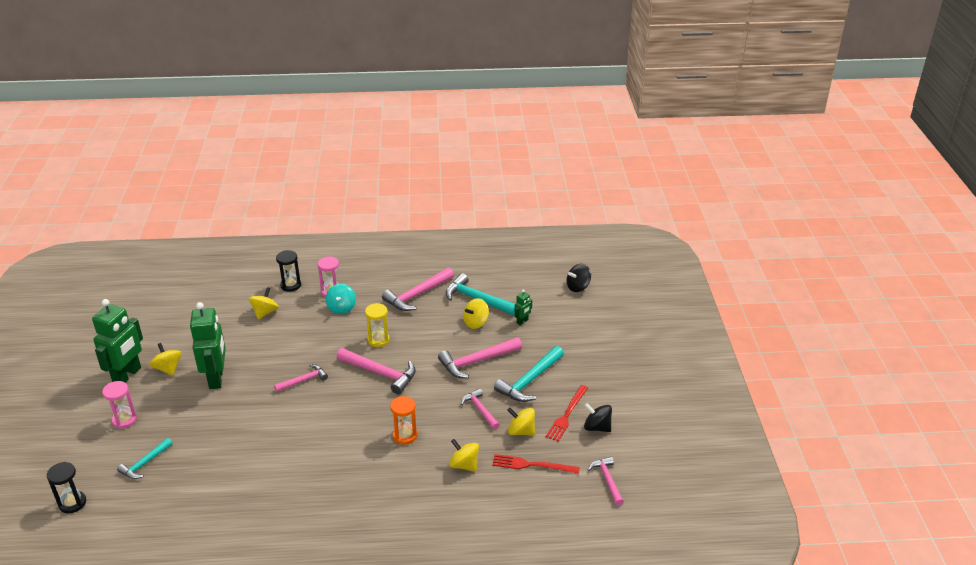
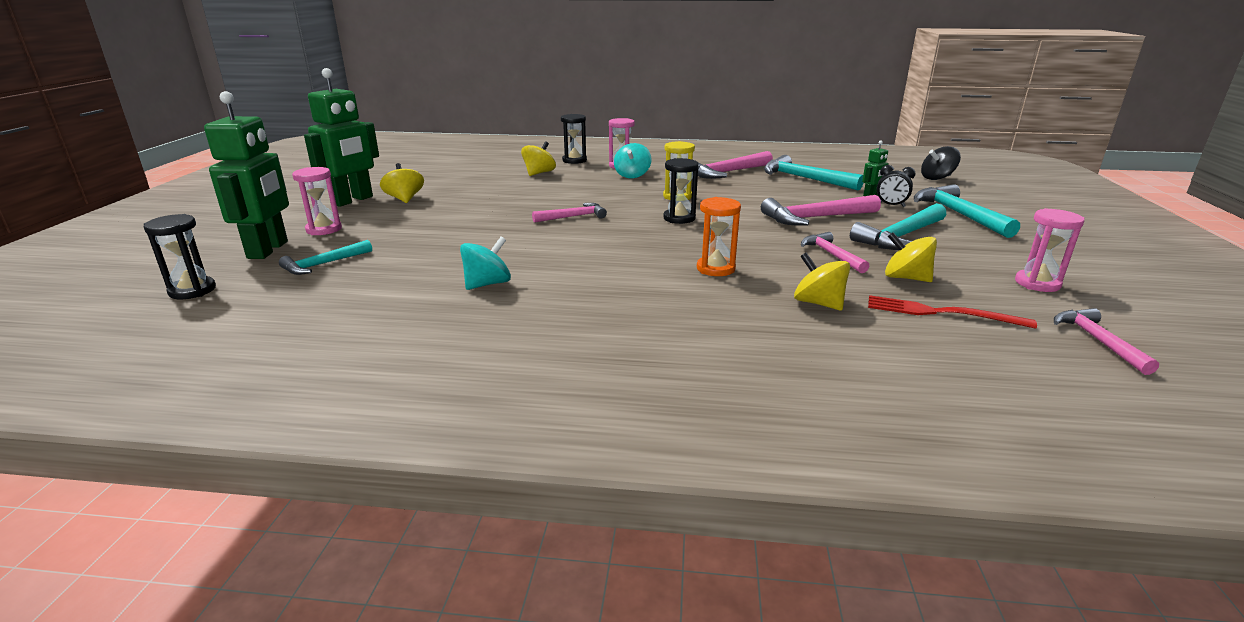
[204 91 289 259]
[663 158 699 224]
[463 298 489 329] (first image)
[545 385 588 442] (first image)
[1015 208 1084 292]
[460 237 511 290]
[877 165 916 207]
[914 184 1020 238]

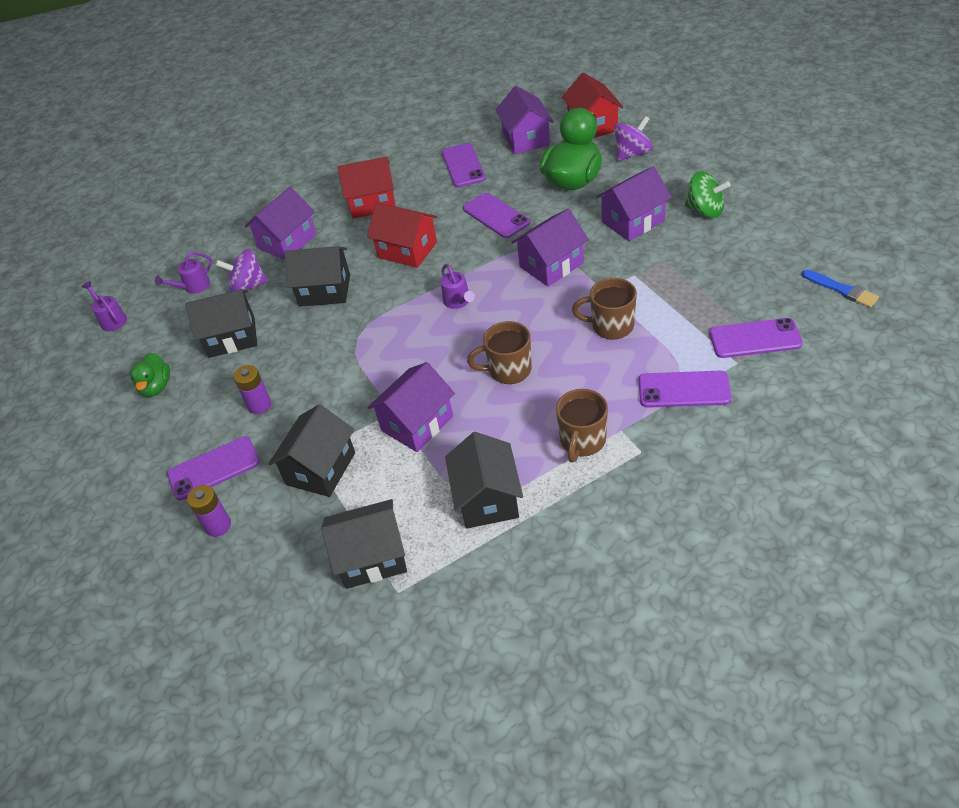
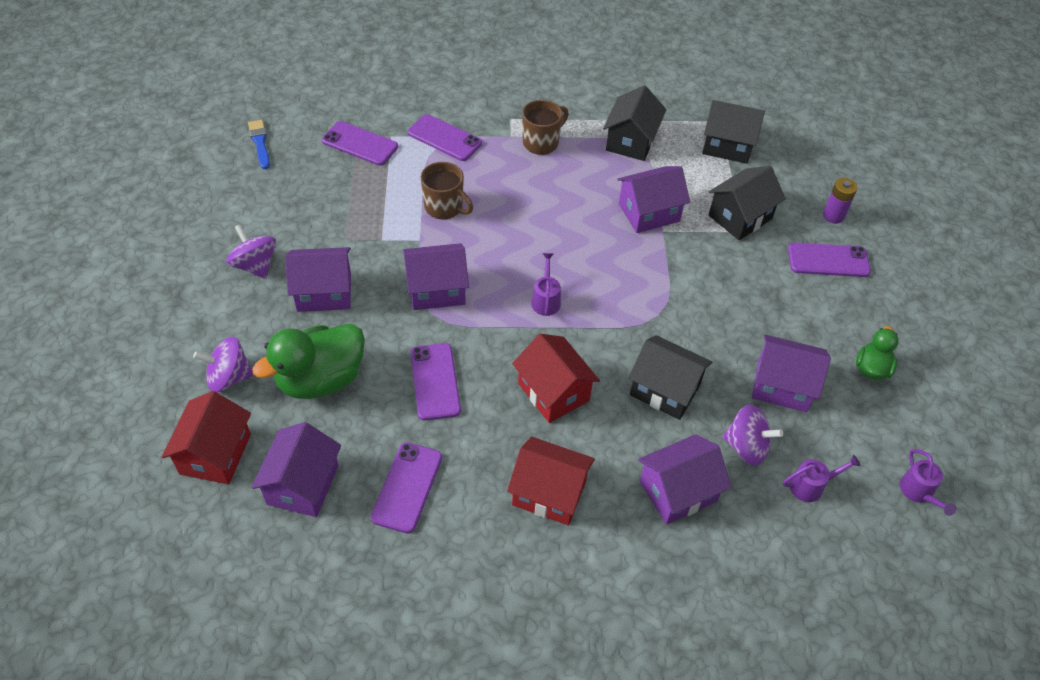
[752 335 831 412]
[233 365 271 414] (first image)
[467 321 532 384] (first image)
[226 224 276 279]

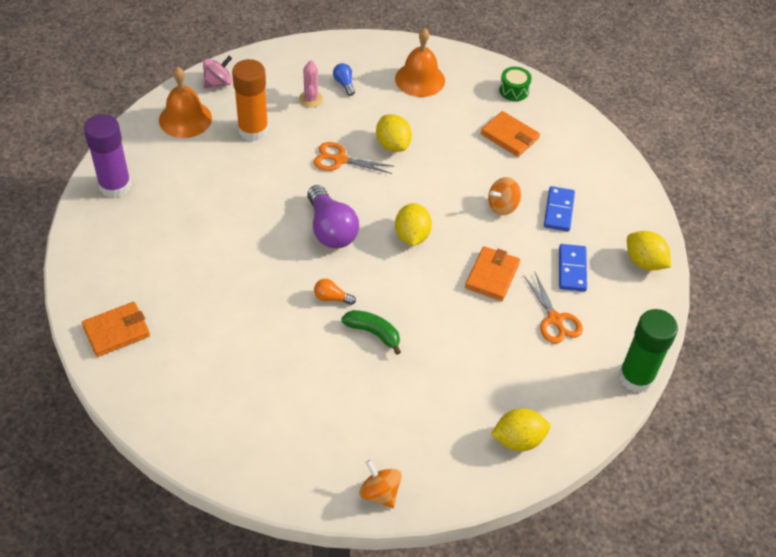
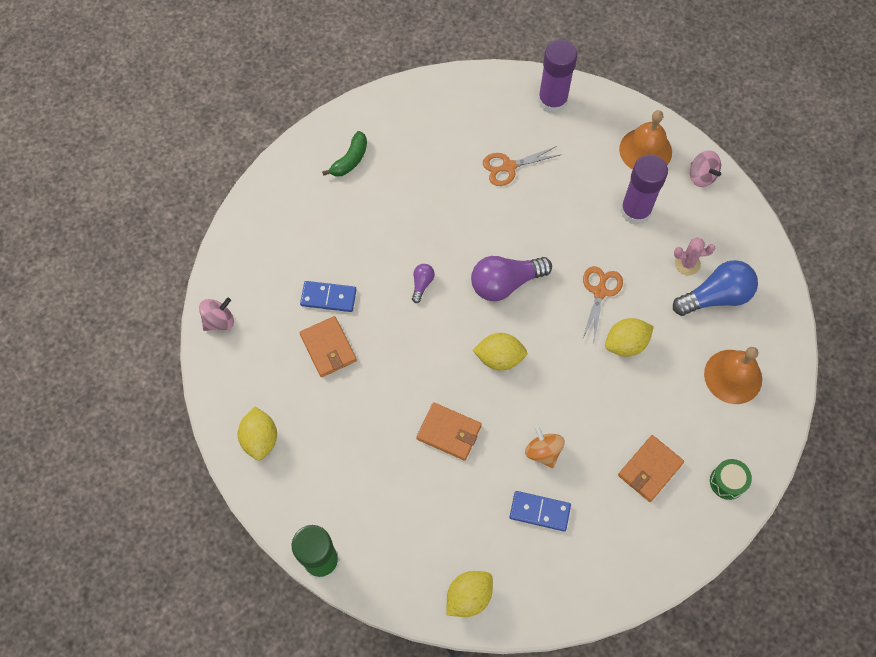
[300 316 357 377]
[620 154 668 225]
[412 264 435 303]
[673 260 758 316]
[322 131 367 177]
[199 298 234 331]
[483 146 560 186]
[300 281 356 312]

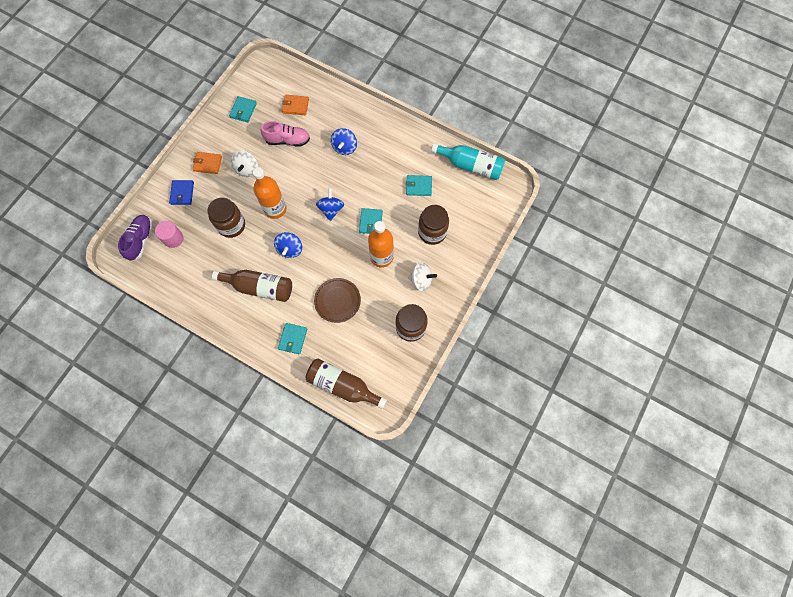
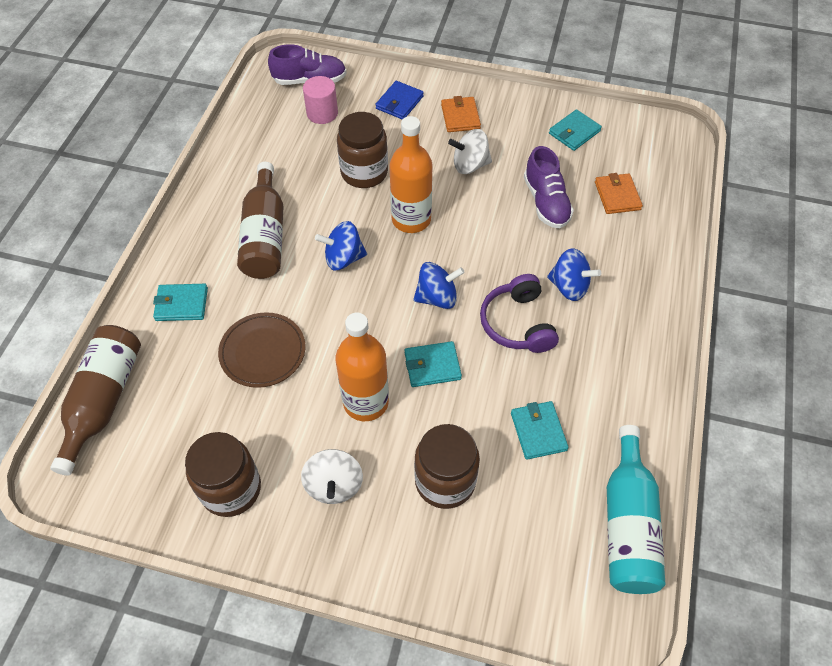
[375 81 424 120]
[549 109 602 151]
[524 146 574 228]
[547 248 601 301]
[480 274 559 353]

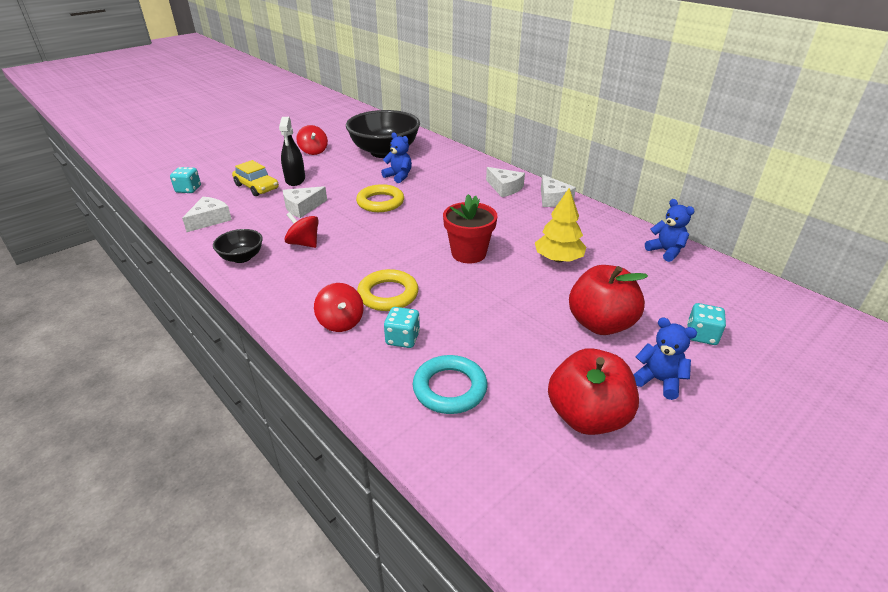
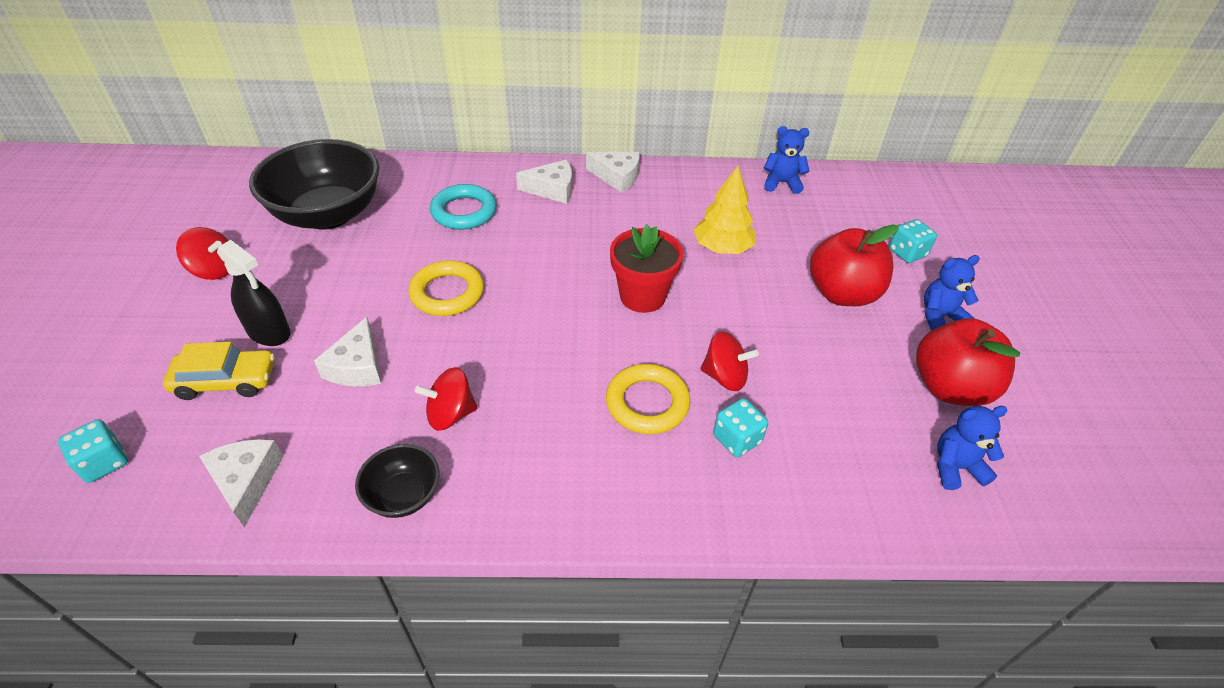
[700 331 759 391]
[937 406 1008 490]
[430 184 497 230]

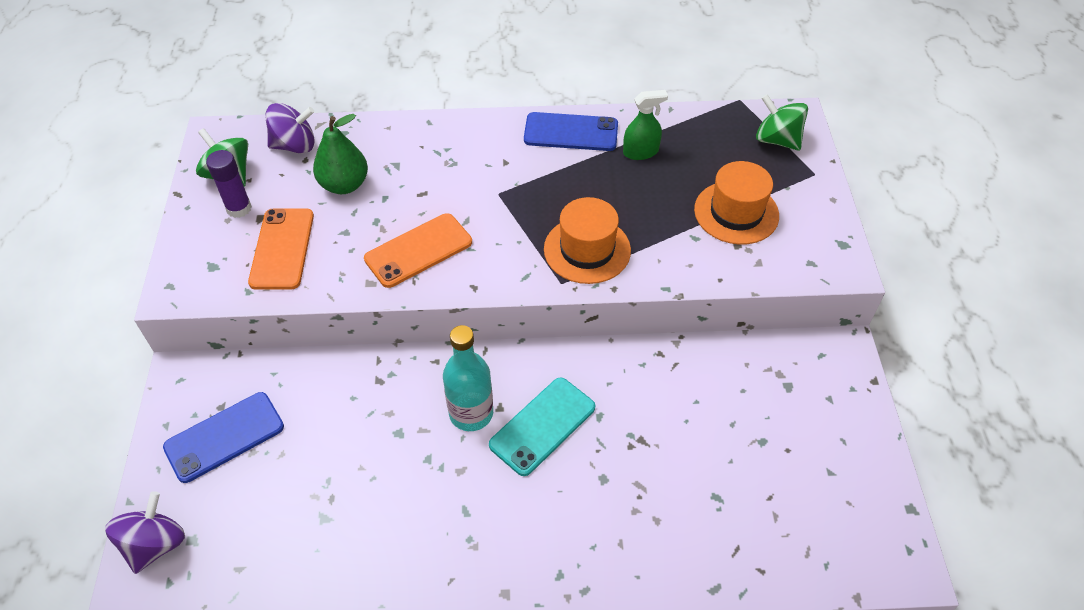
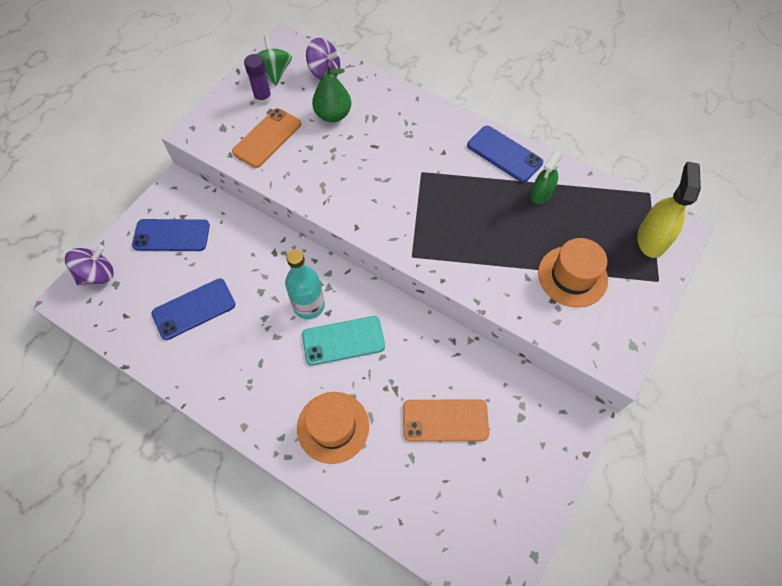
[403 399 489 441]
[297 392 369 464]
[531 151 563 204]
[637 161 701 258]
[152 279 236 340]

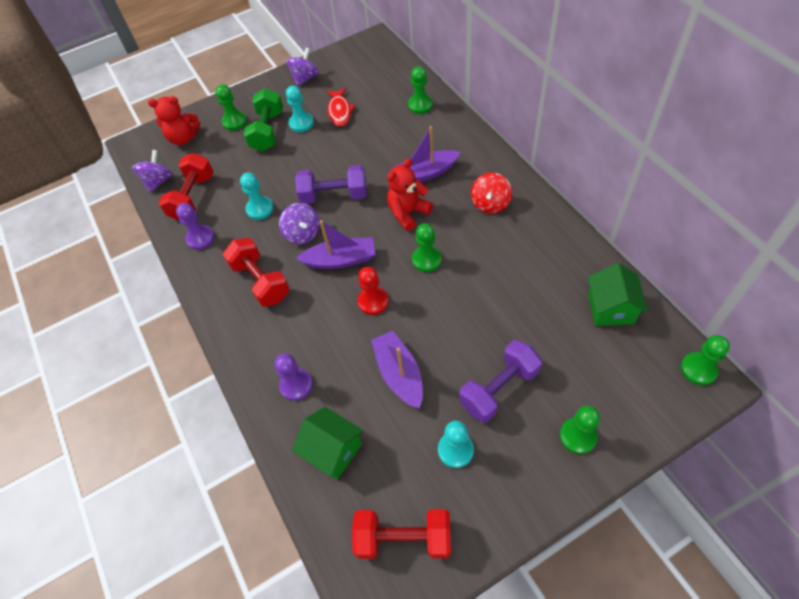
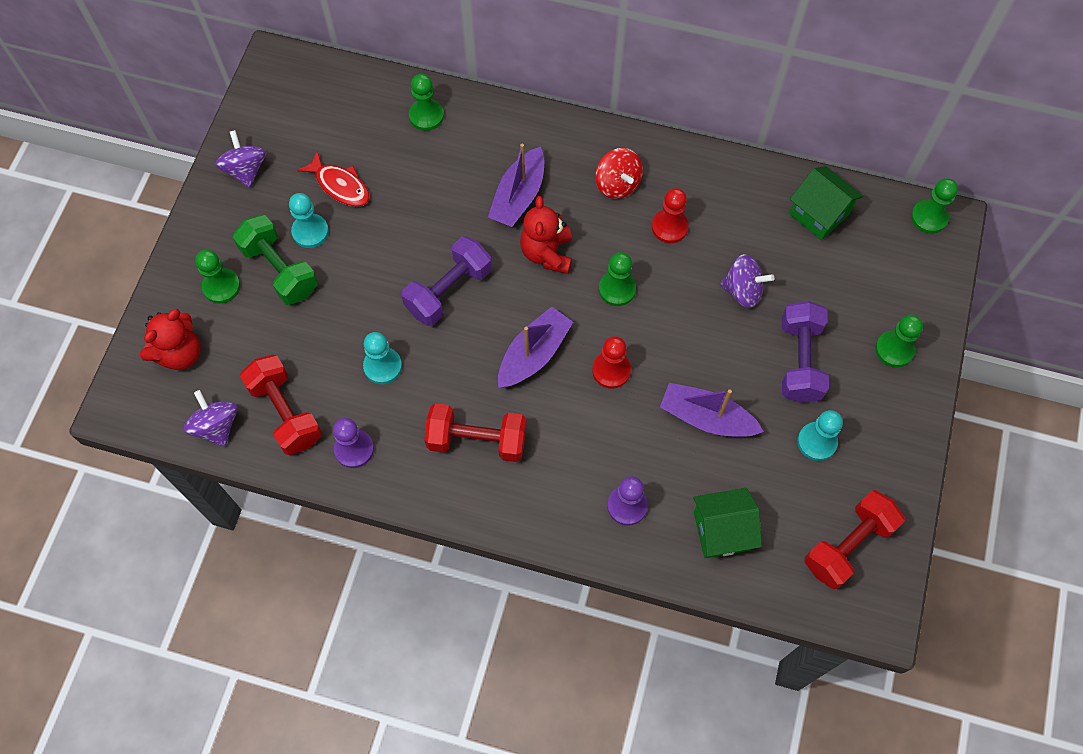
[720 254 774 308]
[652 188 689 243]

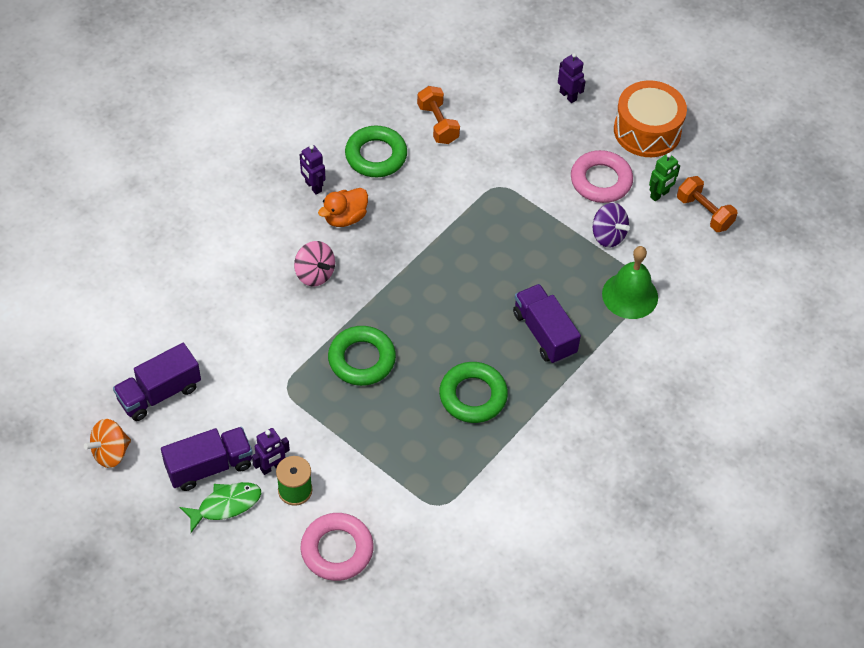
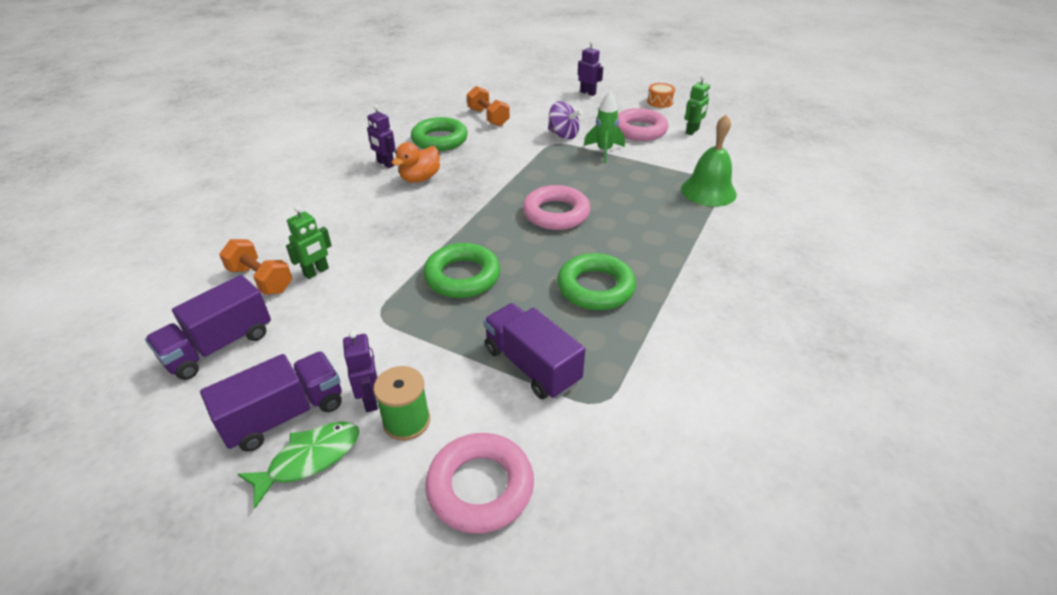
[84 419 131 468] (first image)
[343 330 378 412]
[294 241 335 286] (first image)
[483 303 585 399]
[548 101 582 140]
[647 83 675 108]
[219 239 292 295]
[286 206 332 279]
[523 185 590 230]
[584 91 625 163]

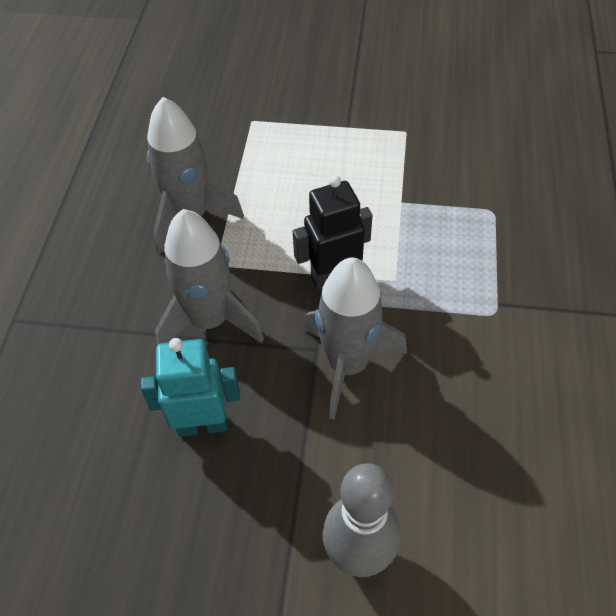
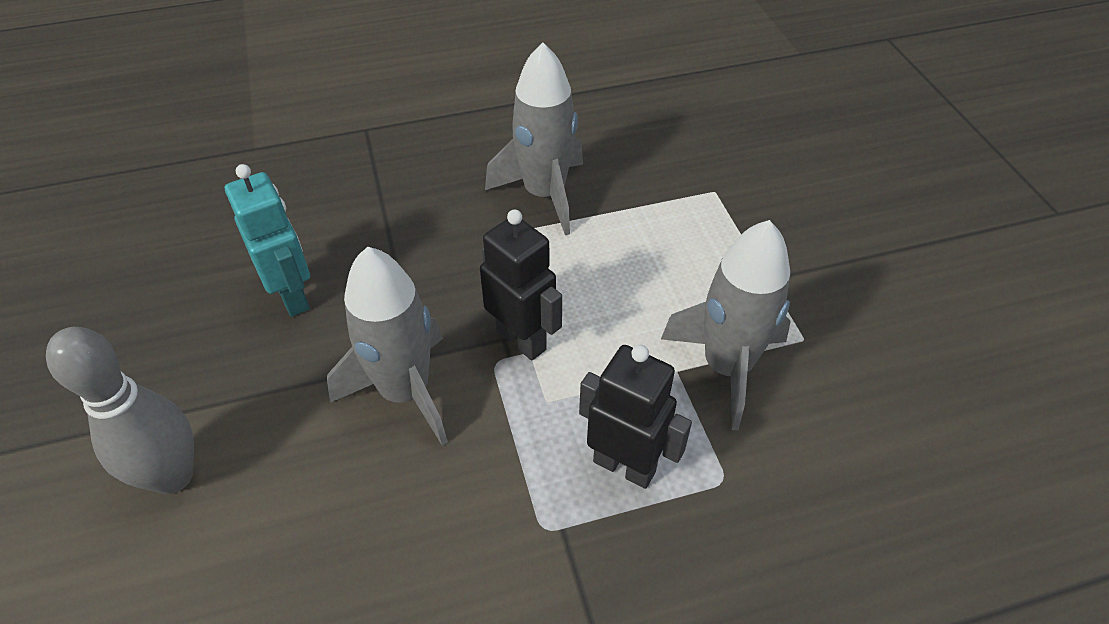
[661 220 791 430]
[579 345 692 489]

